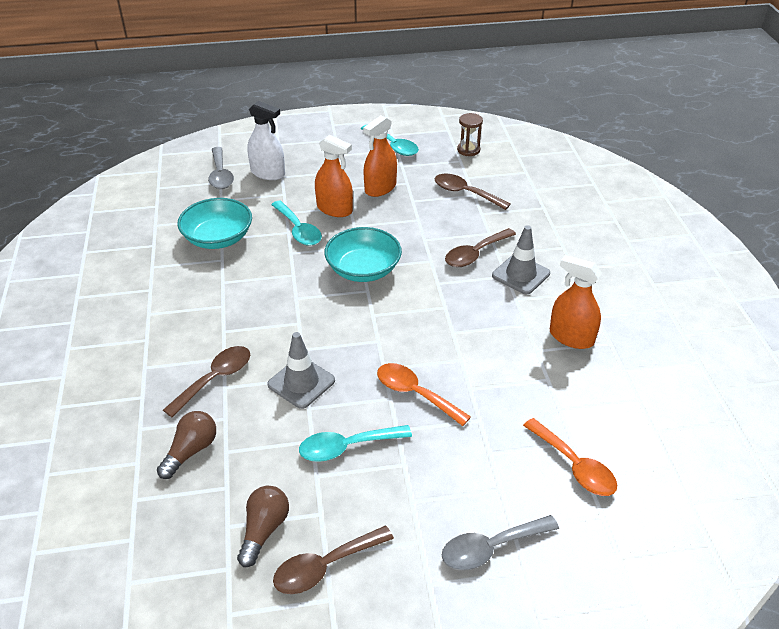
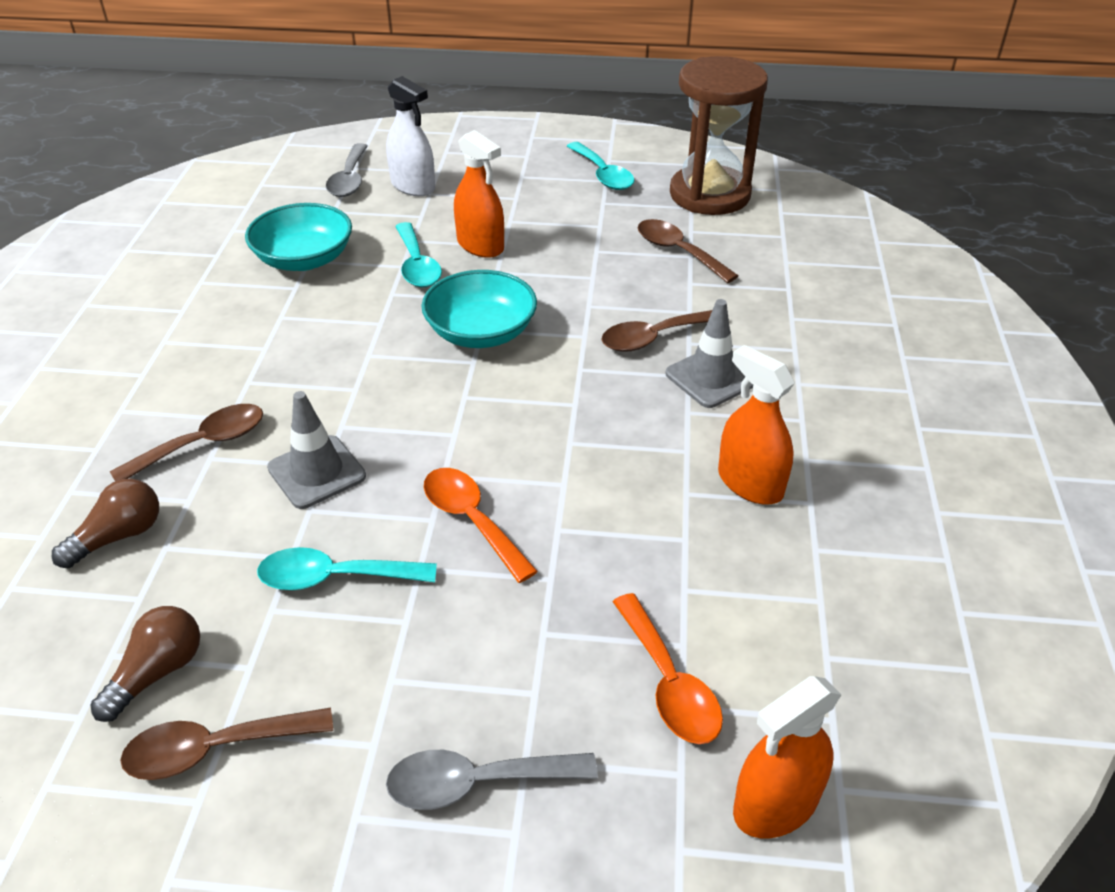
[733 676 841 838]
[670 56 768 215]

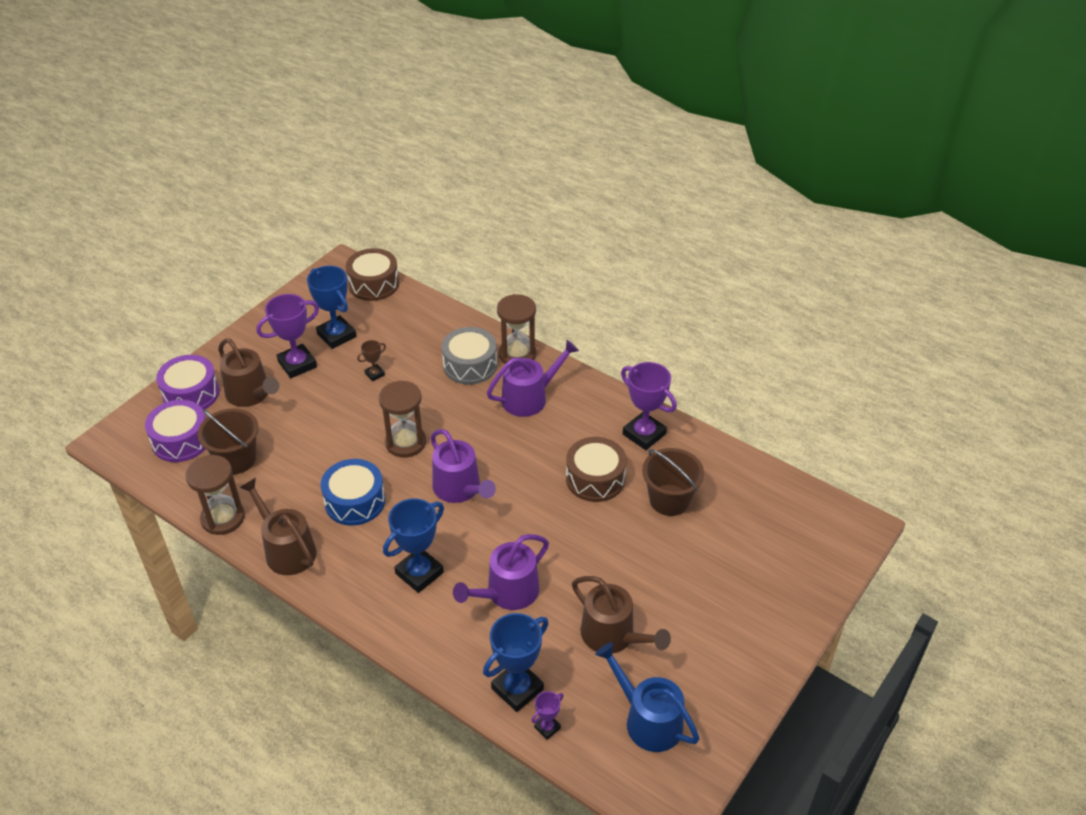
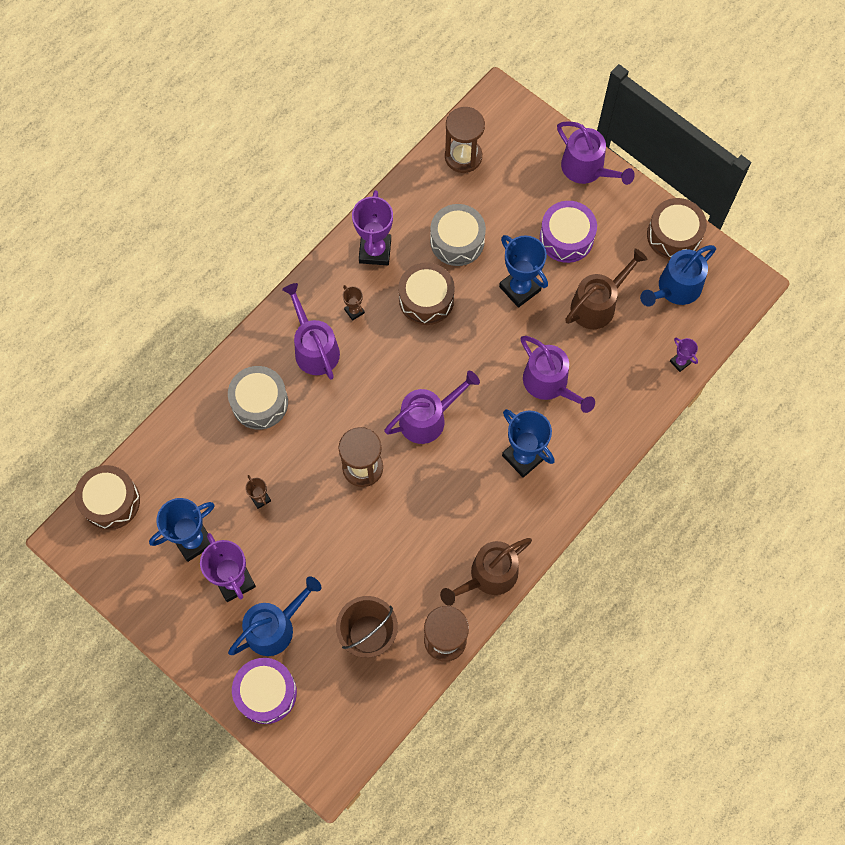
[540 201 597 263]
[228 577 322 656]
[321 459 385 526] (first image)
[499 235 548 308]
[445 107 485 173]
[352 190 393 265]
[430 204 486 266]
[343 285 365 321]
[557 121 635 185]
[647 198 707 259]

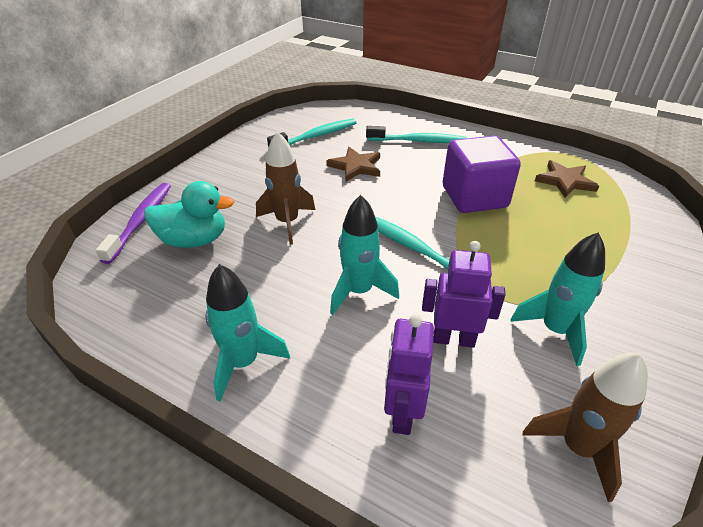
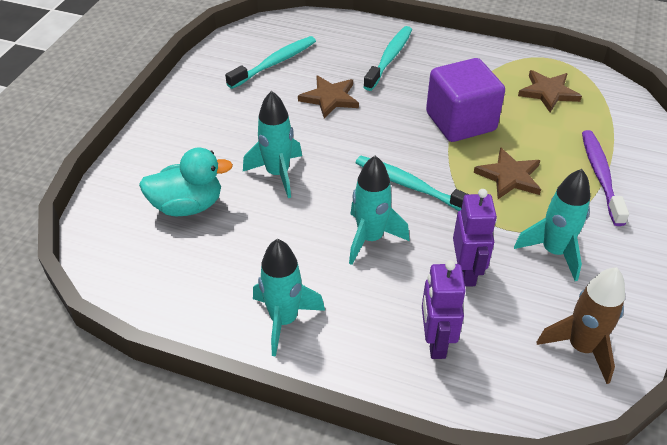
[582 130 629 226]
[243 91 302 198]
[363 26 412 91]
[453 189 497 287]
[474 147 541 199]

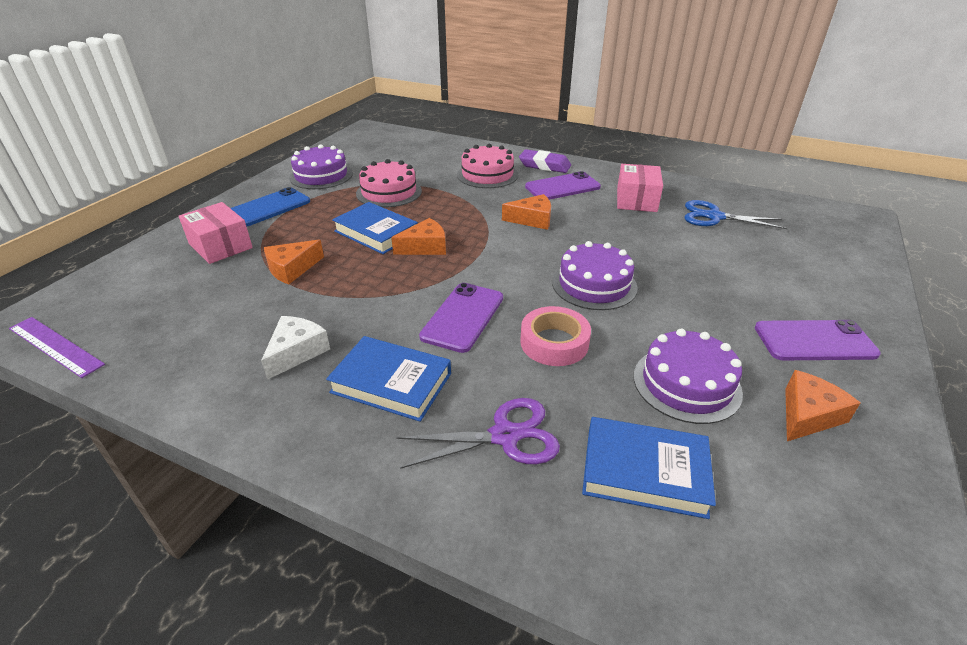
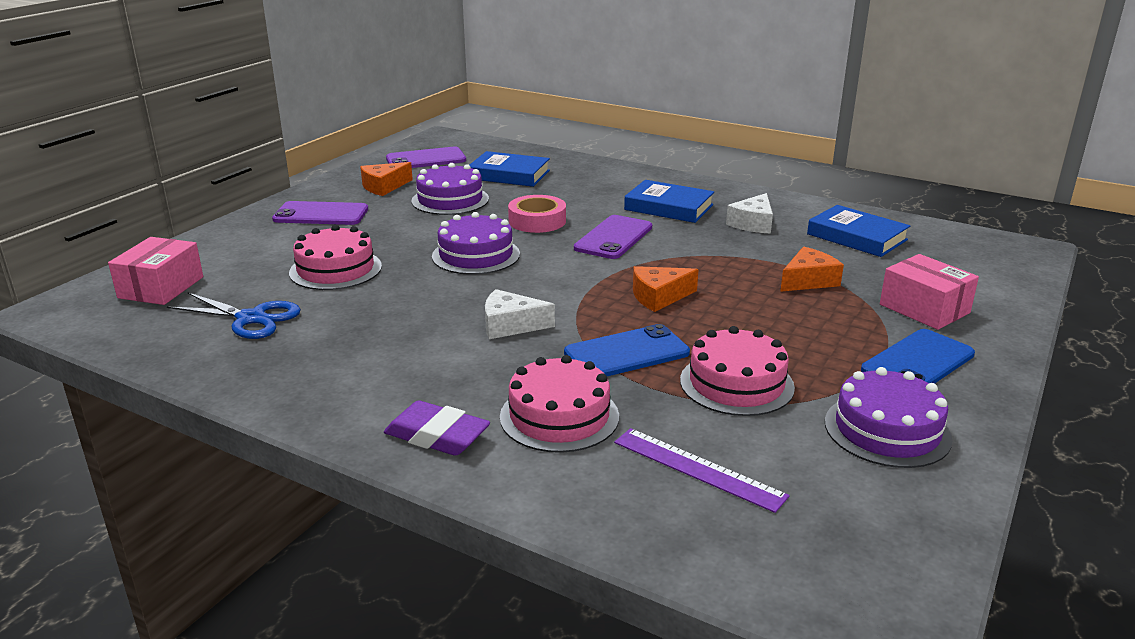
[614 428 790 513]
[807 205 910 257]
[396 398 560 469] (first image)
[485 289 555 339]
[386 147 466 168]
[108 237 203 305]
[289 225 382 290]
[564 324 690 376]

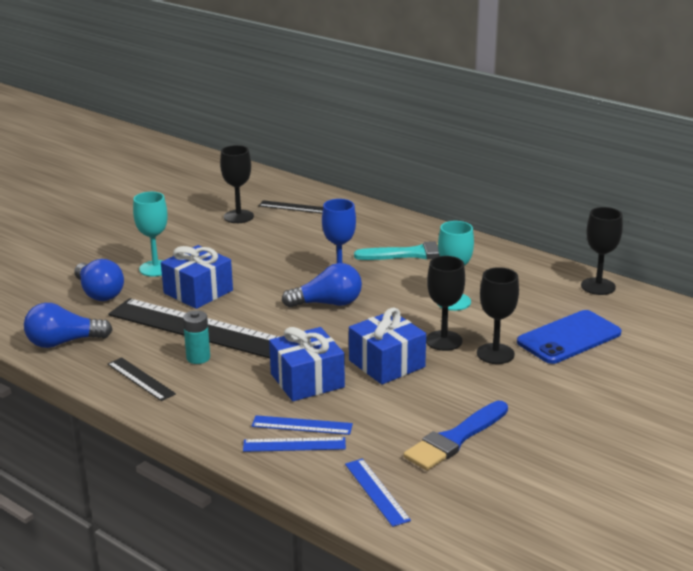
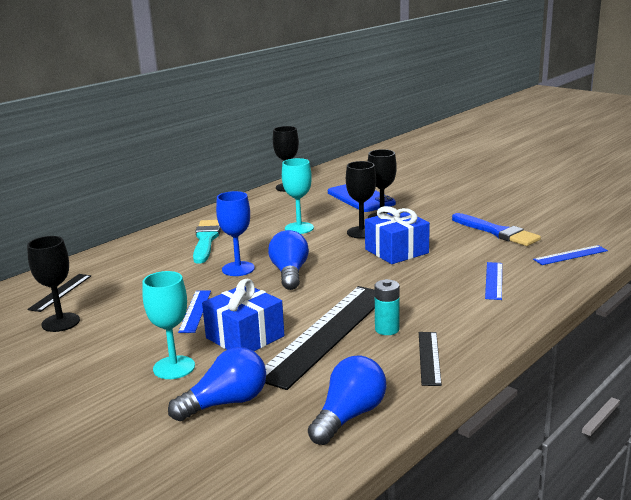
[308 356 386 445]
[419 332 442 386]
[178 290 211 333]
[269 327 345 401] (first image)

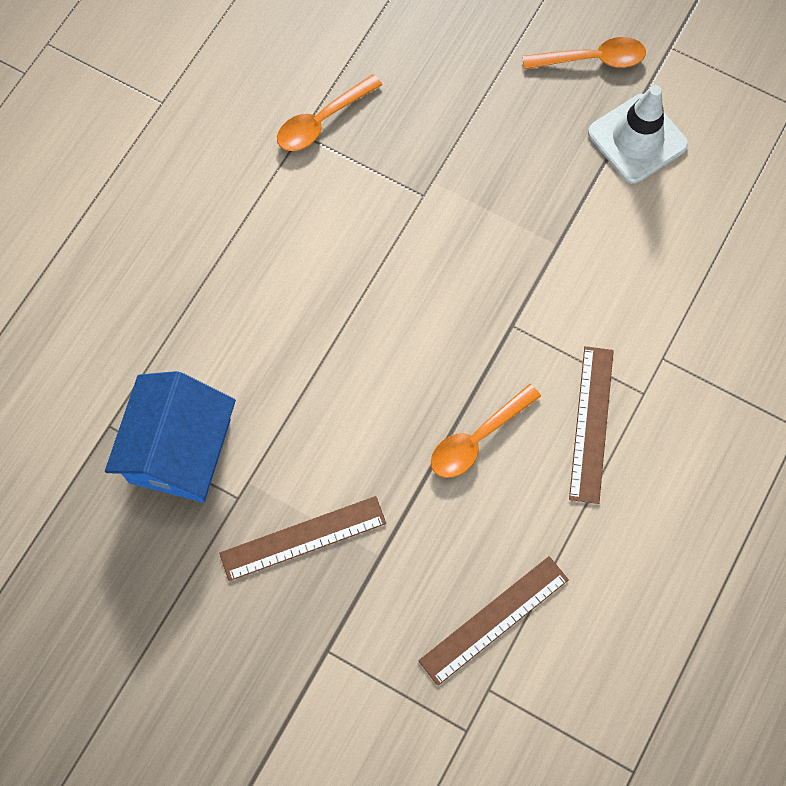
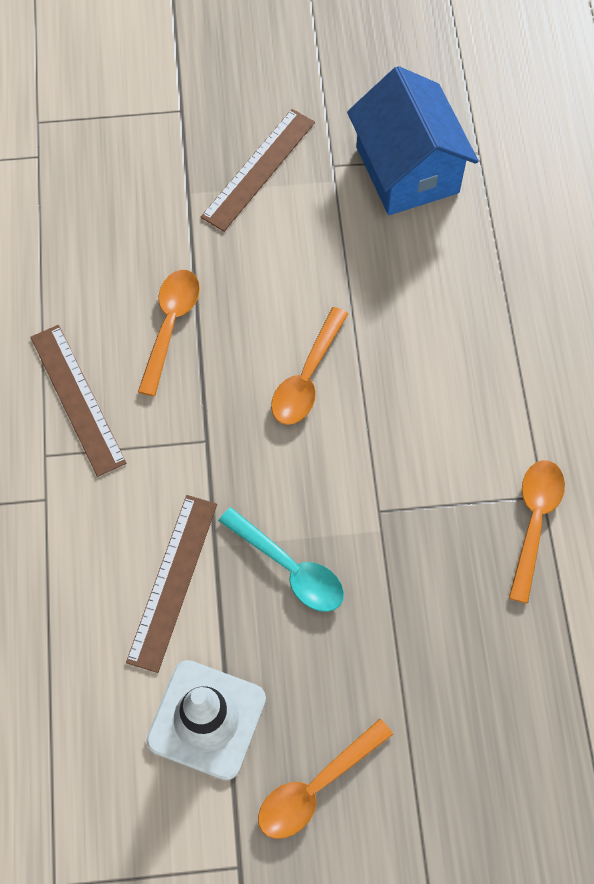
[126 495 217 673]
[219 507 344 612]
[271 307 348 425]

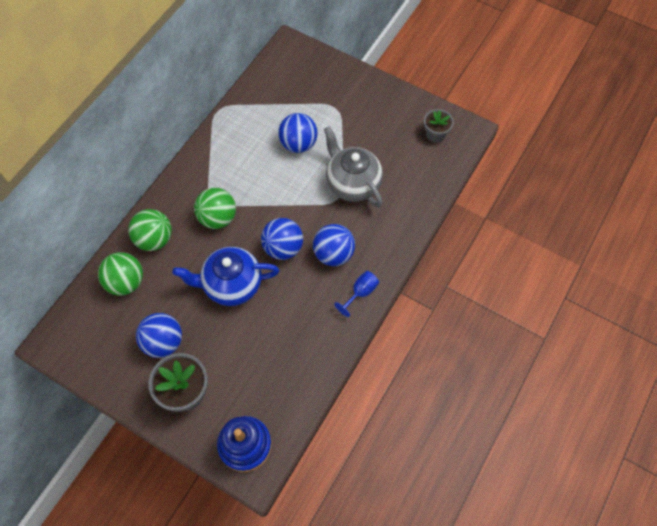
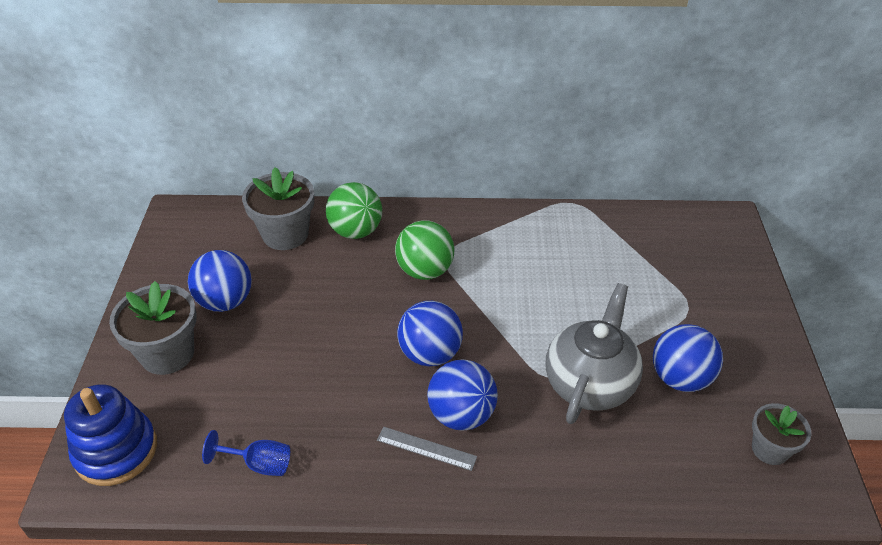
[242 167 314 250]
[173 247 279 306] (first image)
[653 324 723 392]
[202 430 290 476]
[377 427 477 471]

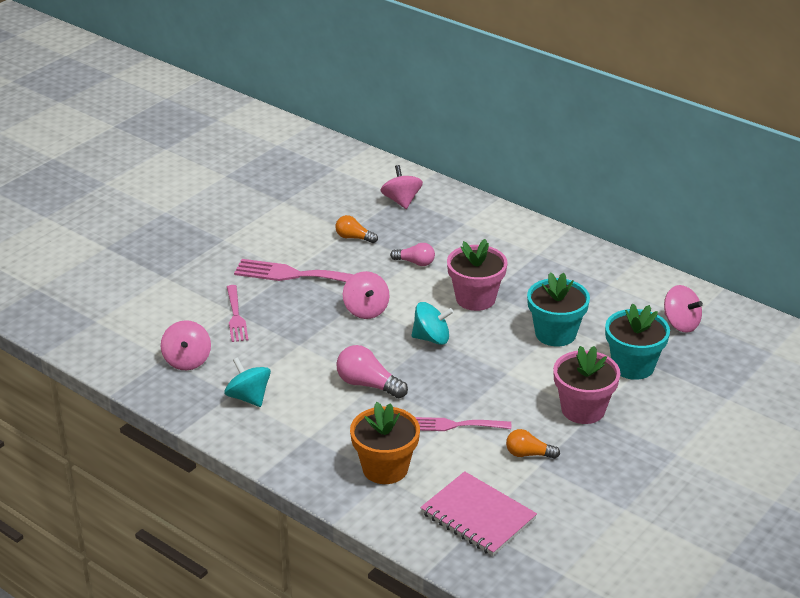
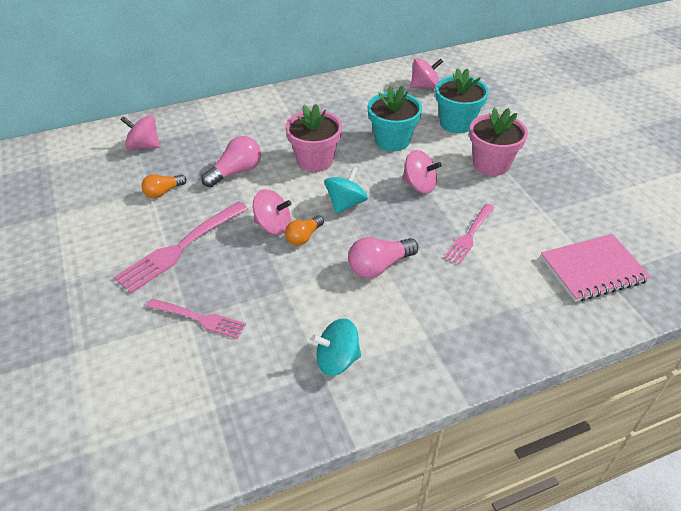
[402 150 442 194]
[350 402 420 484] (first image)
[201 136 261 187]
[285 215 324 246]

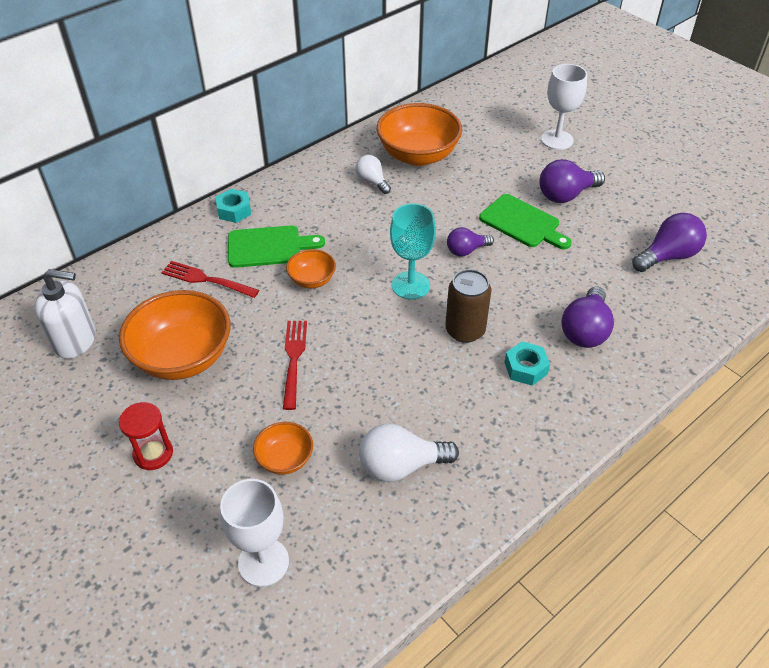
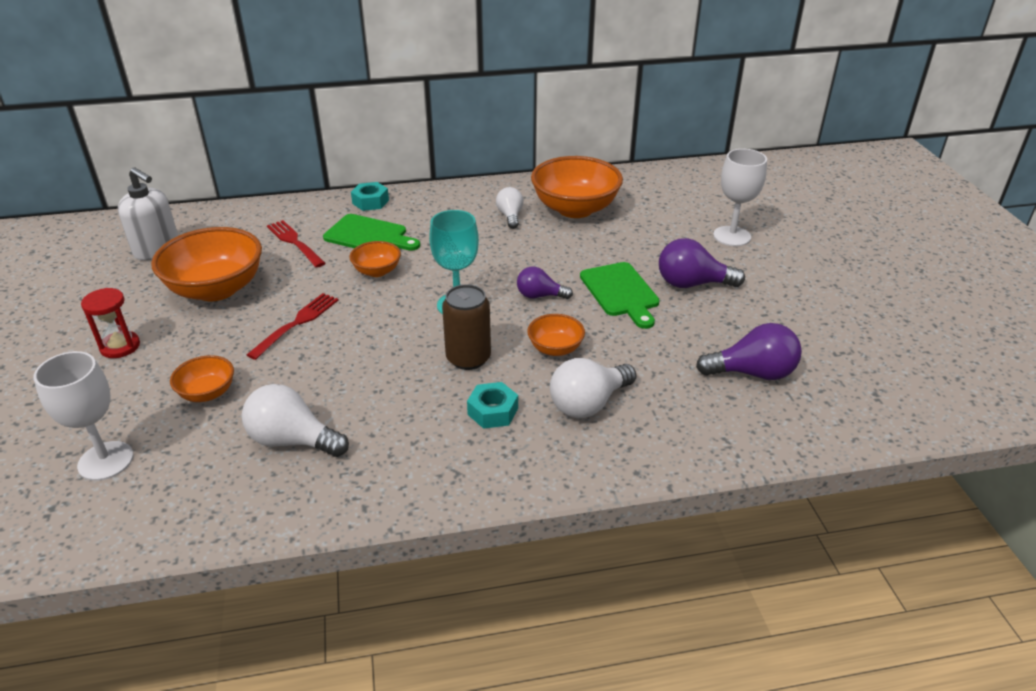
[550 358 637 418]
[527 314 585 356]

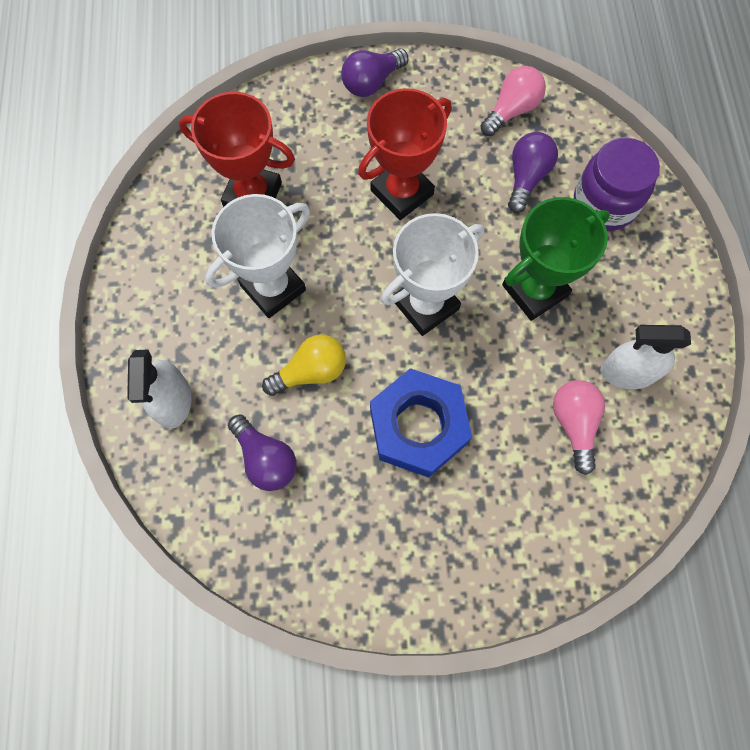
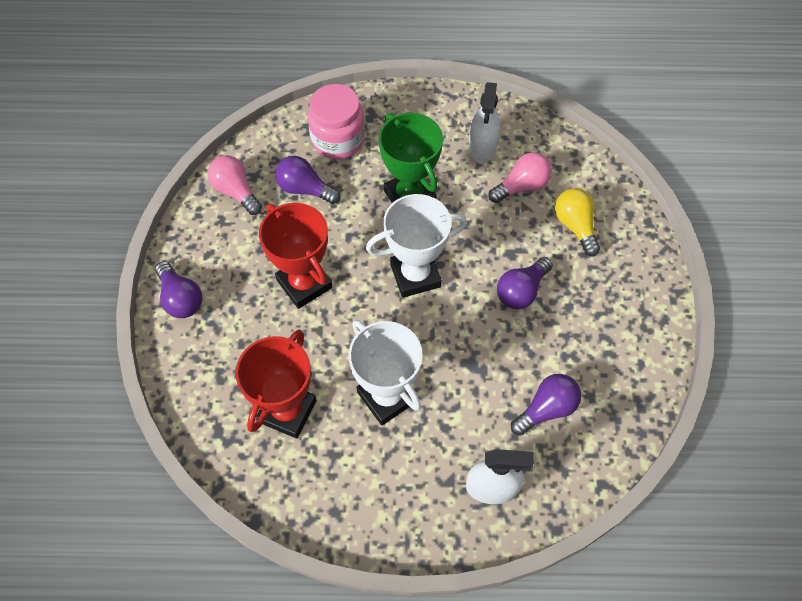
[555 188 600 256]
[497 257 553 309]
[366 194 467 298]
[488 152 552 203]
[308 84 365 159]

